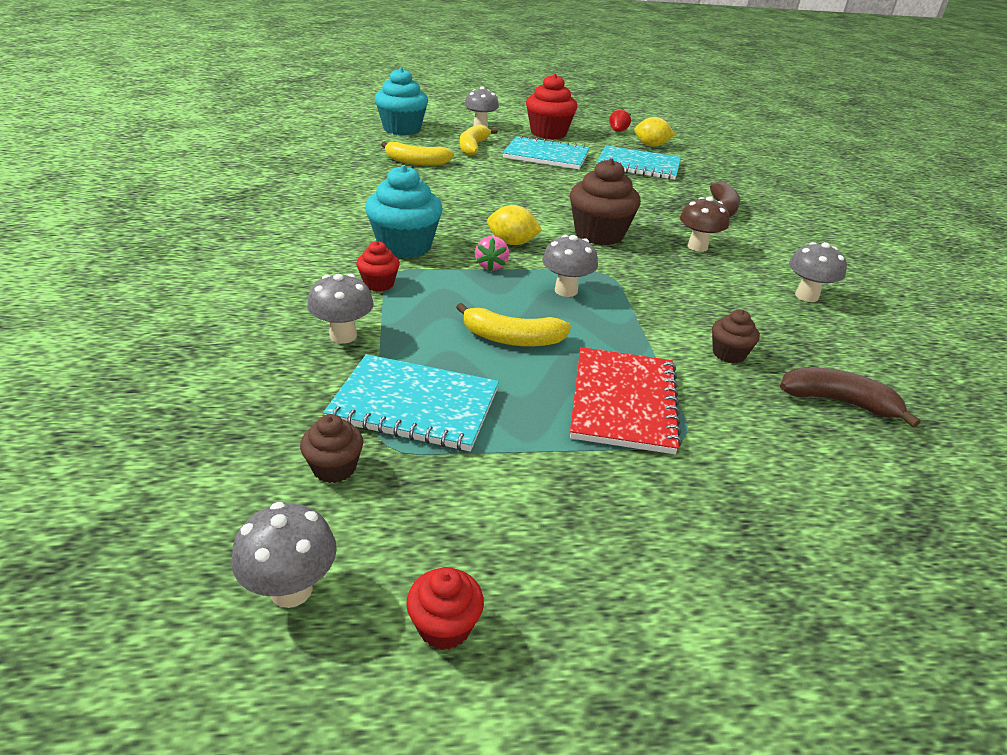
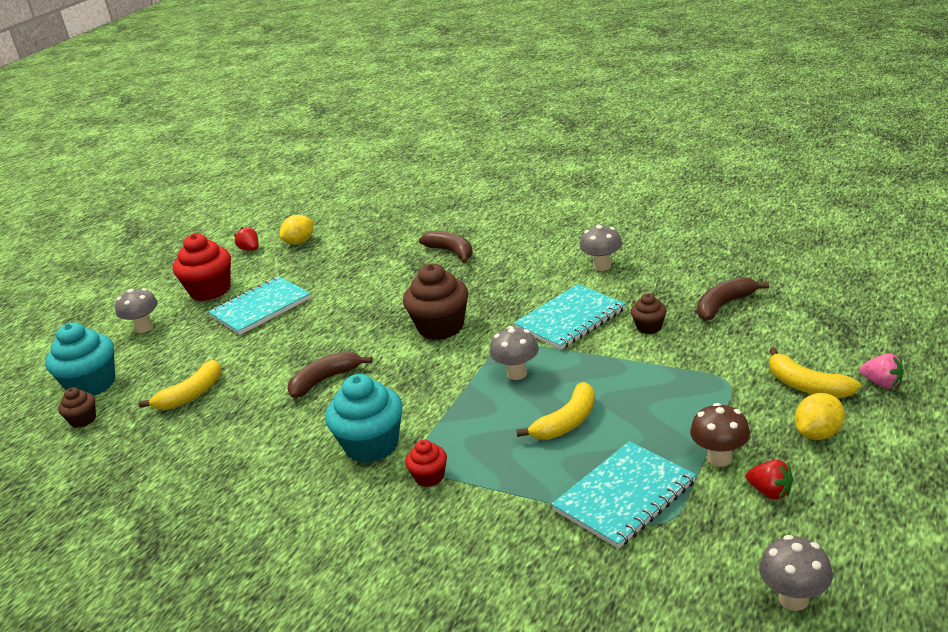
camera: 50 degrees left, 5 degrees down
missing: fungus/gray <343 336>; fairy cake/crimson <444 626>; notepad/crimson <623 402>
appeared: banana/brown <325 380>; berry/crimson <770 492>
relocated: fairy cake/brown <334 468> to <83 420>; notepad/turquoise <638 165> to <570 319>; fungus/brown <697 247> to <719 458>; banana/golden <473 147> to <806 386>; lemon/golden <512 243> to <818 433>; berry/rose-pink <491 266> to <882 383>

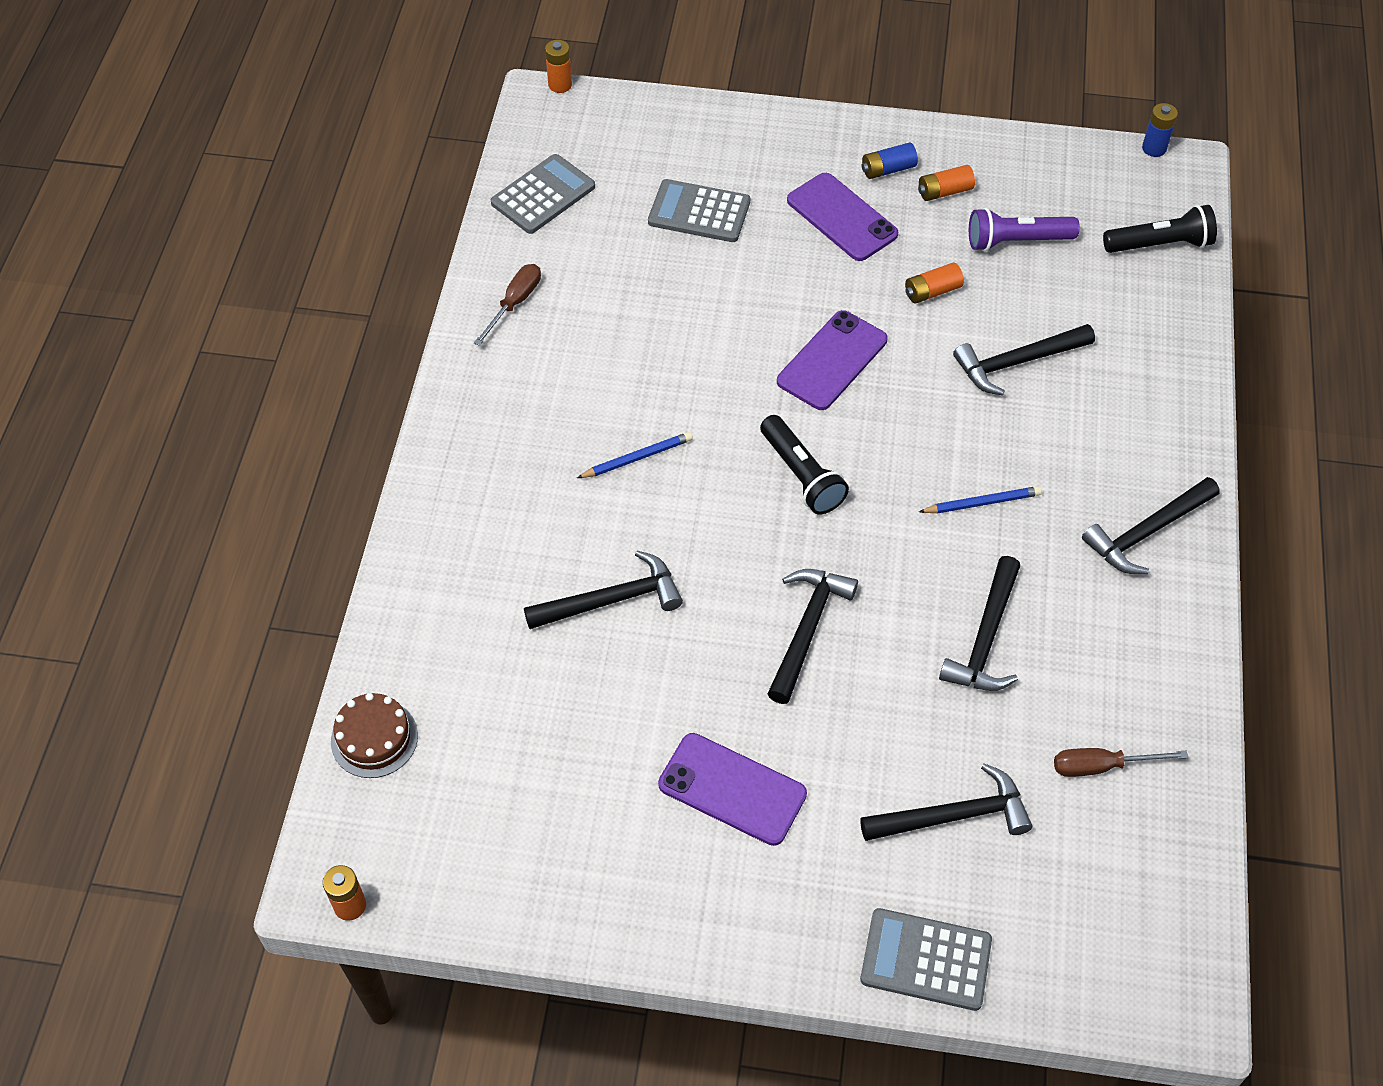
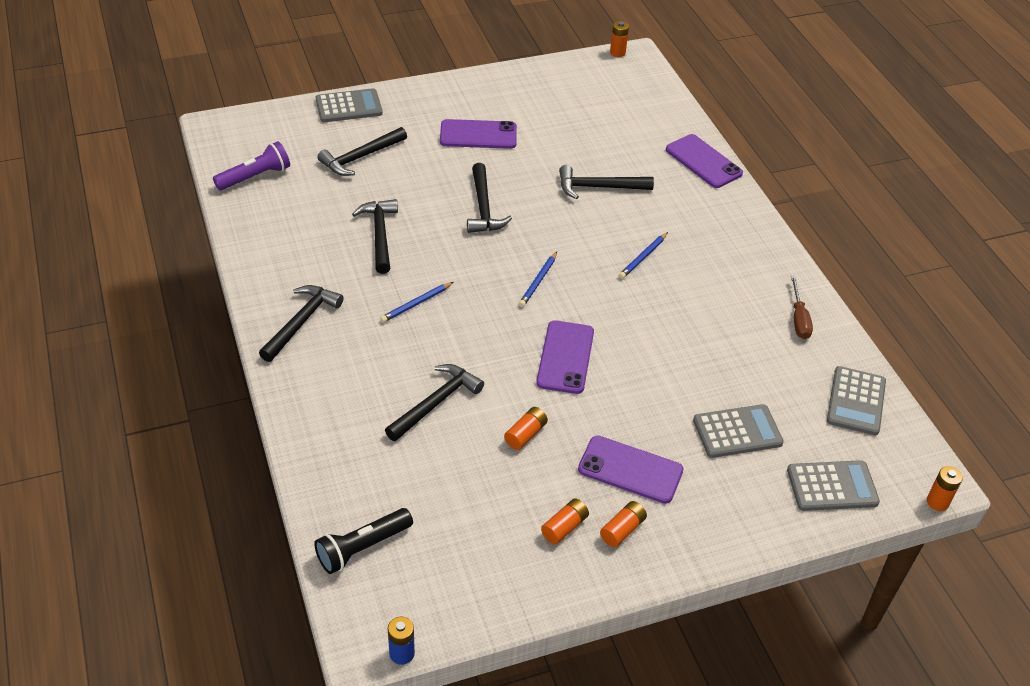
camera: 150 degrees right, 10 degrees down
missing: gateau/brown <374 738>; flat screwdriver/brown <1101 766>
appeared: smartphone/violet <703 161>; calculator/gray <832 486>
relocated: torch/violet <1016 241> to <255 177>
exchanged: torch/ebony <801 475> to pencil/royal blue <538 281>
colour: power cell/royal blue <888 169> to power cell/orange-coloured <622 530>
spun: carpenter's hammer/ebony <612 600> = <598 187> 45 degrees clockwise

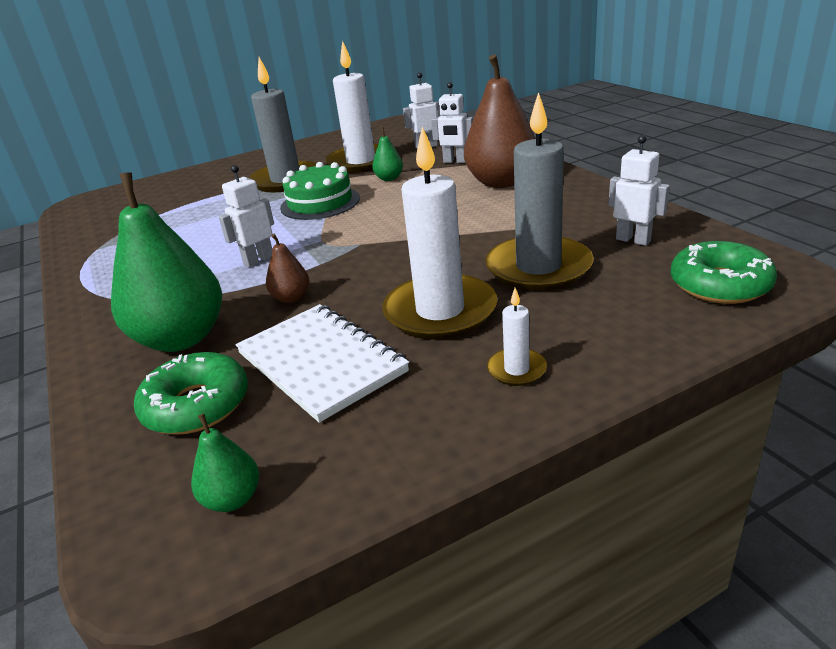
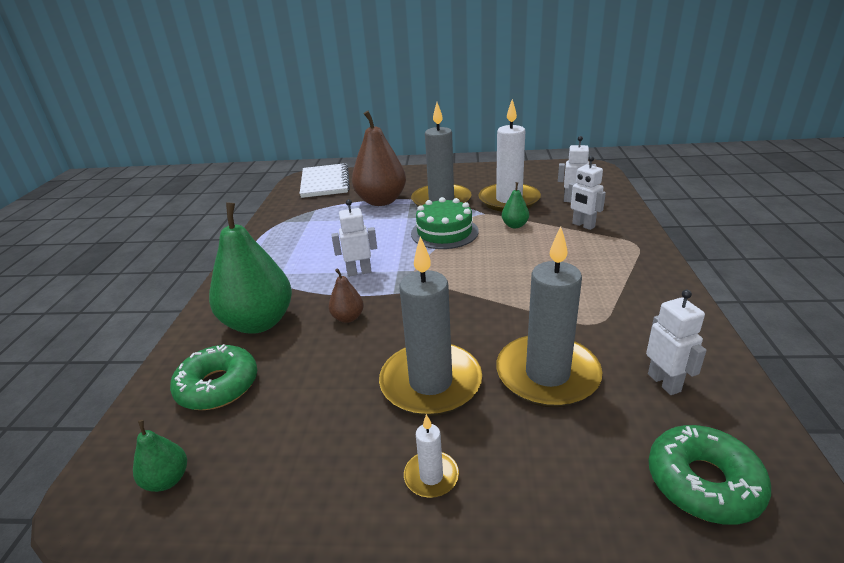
camera: 30 degrees right, 0 degrees up
relocated: notepad/snow-white <321 362> to <325 182>; toy pear/brown <501 182> to <381 201>
colour: pillar candle/snow-white <440 311> to pillar candle/gray <431 382>

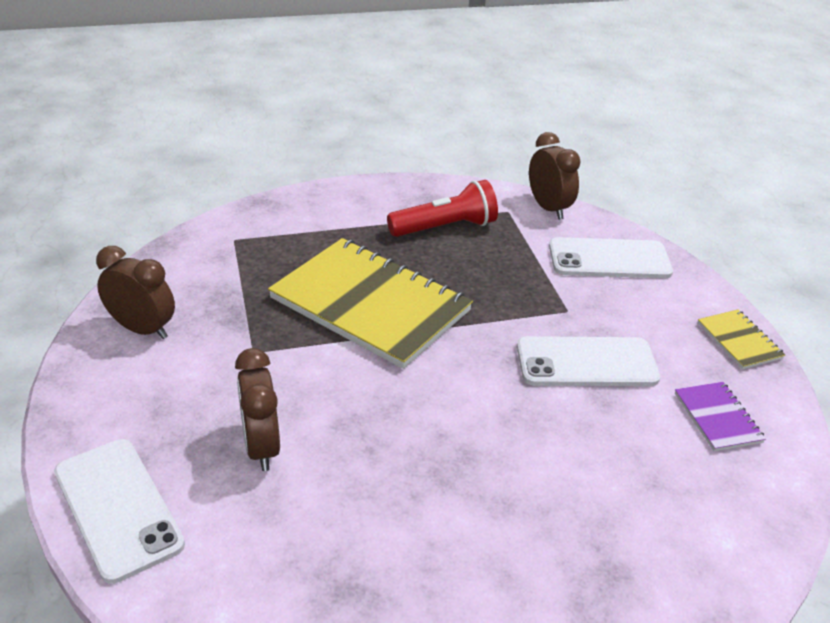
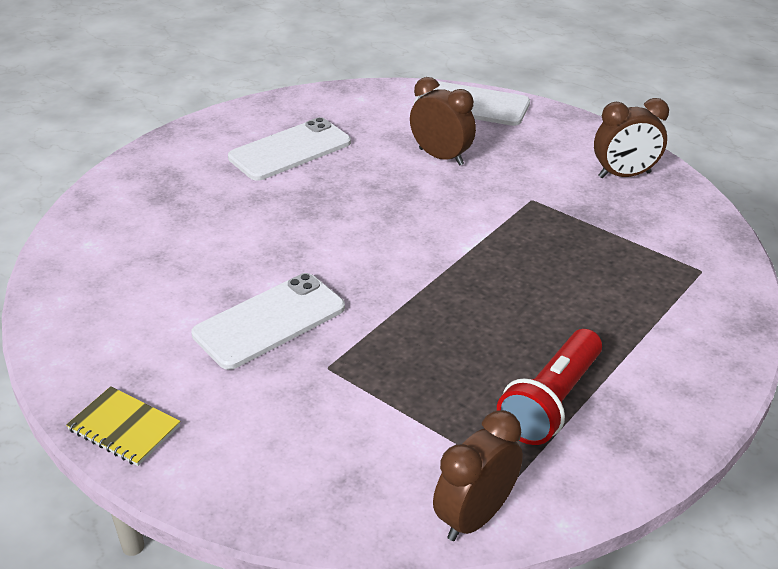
camera: 145 degrees right, 0 degrees up
missing: notepad/golden <370 305>; notepad/violet <717 418>
relocated: smartphone/snow-white <609 259> to <290 150>
spun: clock/brown <548 208> = <475 517> 105 degrees clockwise

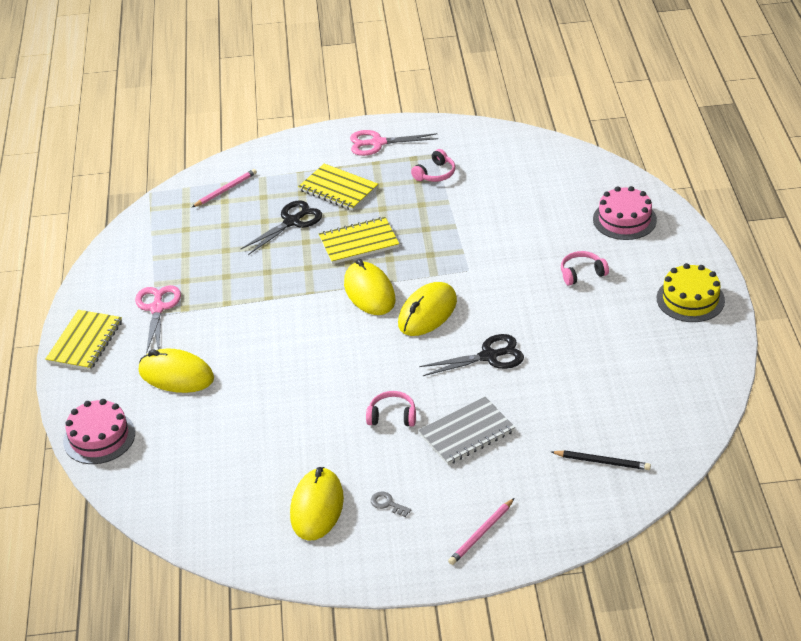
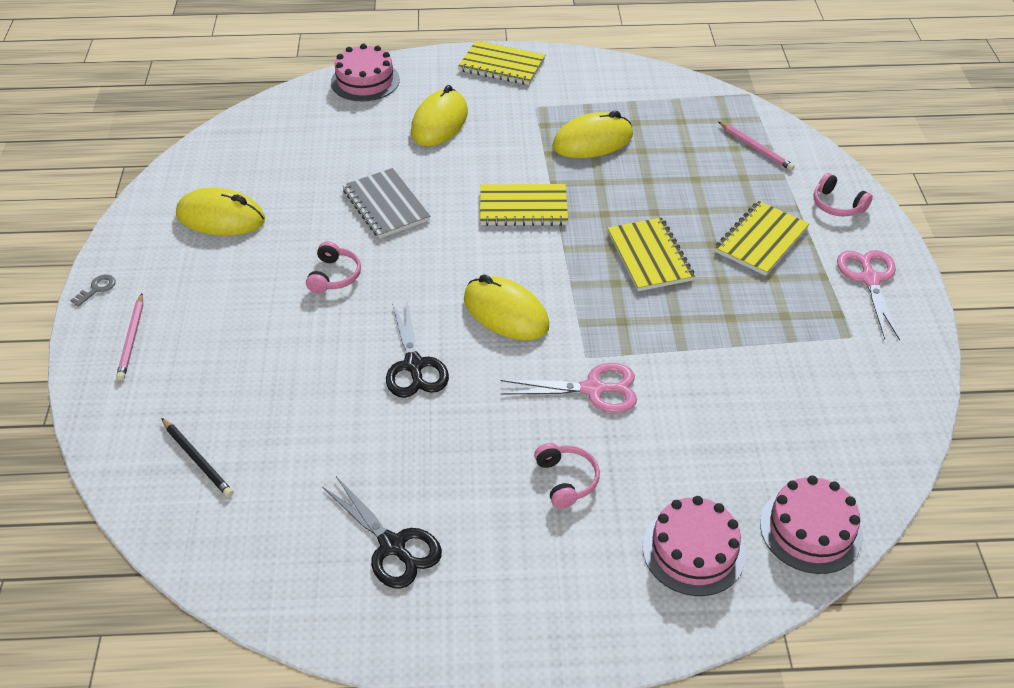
camera: 90 degrees right, 5 degrees up
missing: gateau/golden <690 299>
appeared: notepad/golden <523 207>; gateau/rose-pink <810 529>
relocated: latchkey/gray <387 504> to <97 289>; scissors/ebony <292 222> to <392 546>; notepad/gray <466 433> to <386 205>; scissors/rose-pink <157 308> to <593 389>; mouse/golden <369 292> to <592 141>; headset/rose-pink <435 174> to <837 205>
spun: pencil/rose-pink <481 533> = <132 339> 135 degrees counterclockwise; pencil/ebony <602 461> = <197 459> 60 degrees counterclockwise

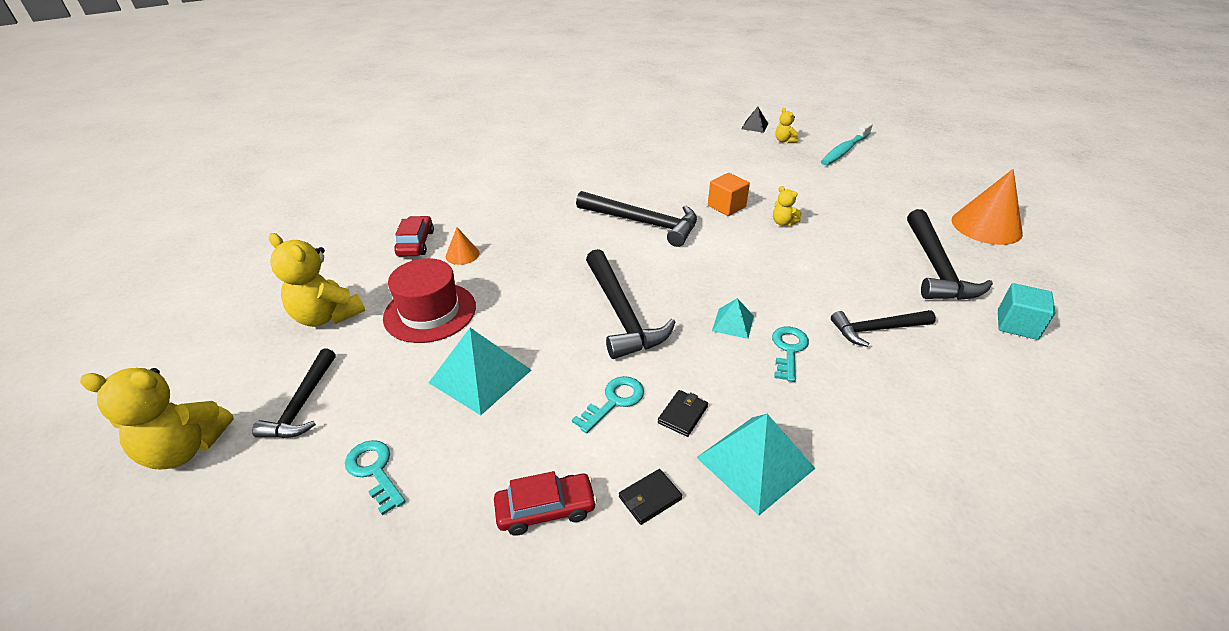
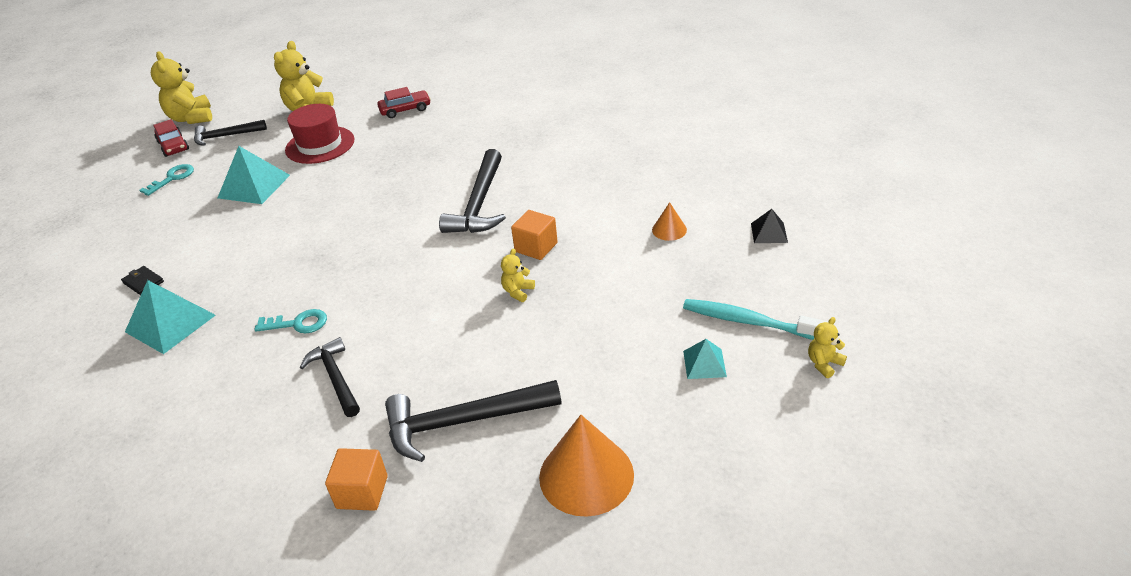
camera: 75 degrees right, 0 degrees up
missing: latchkey/turquoise <614 401>; carpenter's hammer/ebony <621 314>; billfold/ebony <683 414>
relocated: automobile/crimson <546 509> to <173 146>; cone/orange-coloured <462 254> to <669 230>; solid pyramid/turquoise <733 323> to <704 363>; teddy/golden <784 141> to <824 364>
colour: block/turquoise <1017 325> to block/orange-coloured <362 492>

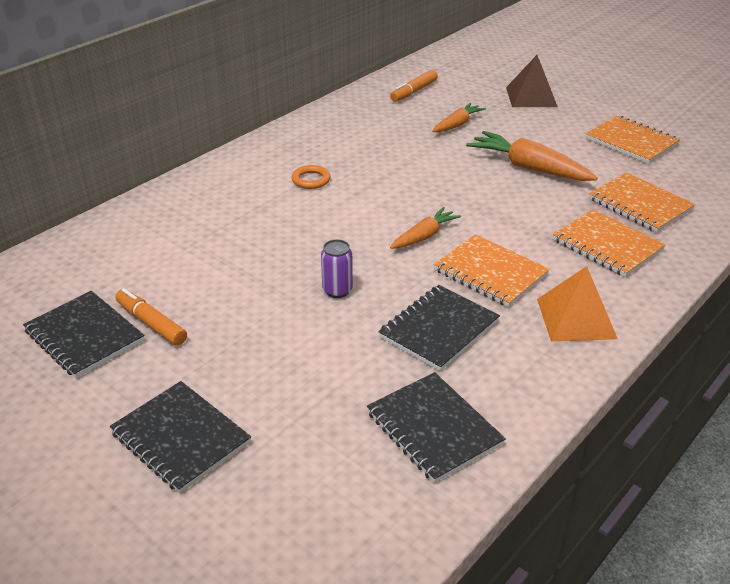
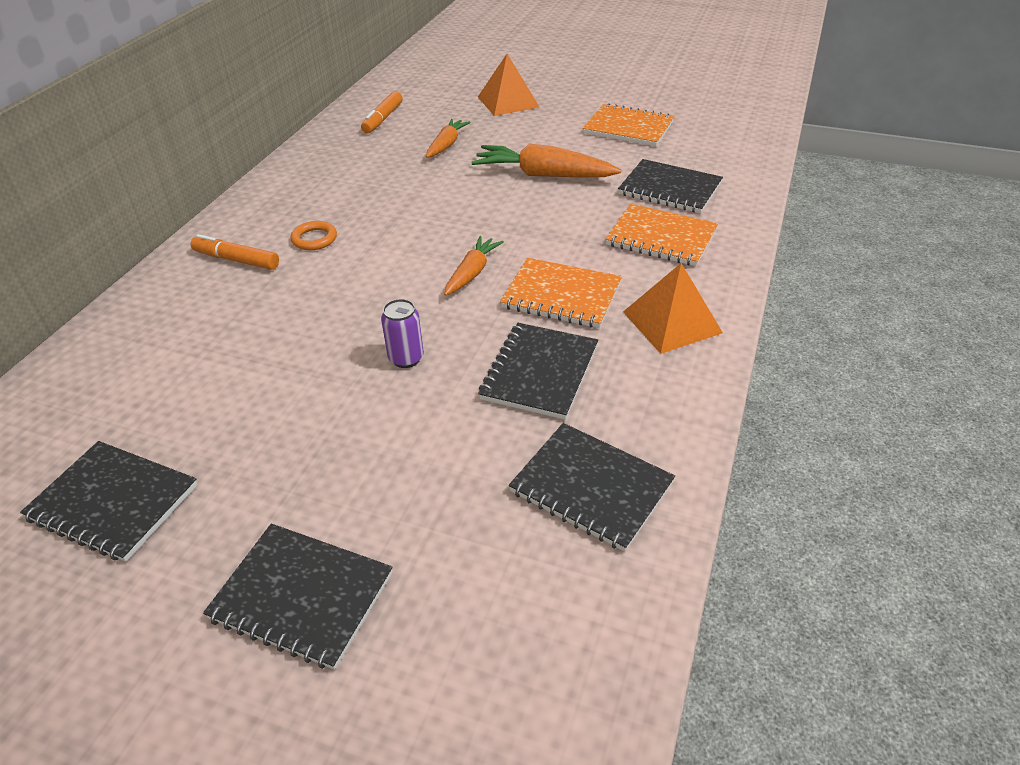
camera: 20 degrees left, 5 degrees up
relocated: marker pen/orange-coloured <151 323> to <236 260>
colour: solid pyramid/brown <531 97> to solid pyramid/orange-coloured <508 102>; notepad/orange-coloured <640 204> to notepad/ebony <669 189>

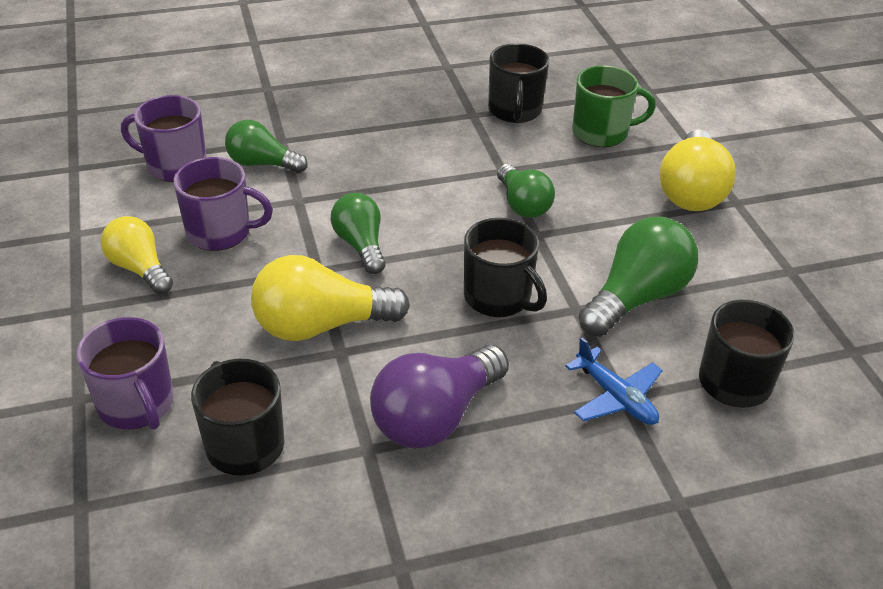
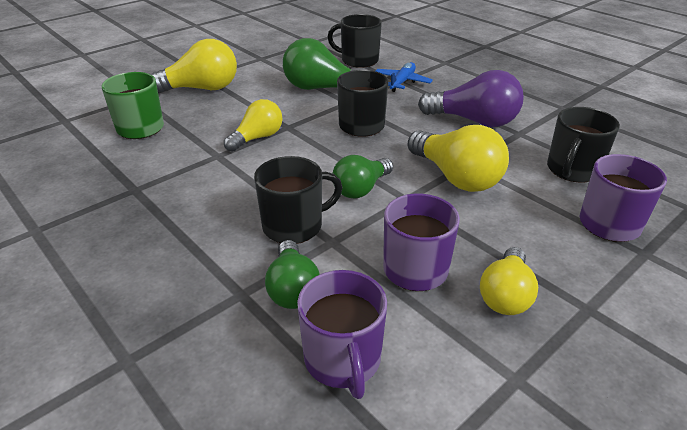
camera: 115 degrees left, 5 degrees down
relocated: tea mug/ebony <515 110> to <294 226>
colour: light bulb/green <523 204> to light bulb/golden <257 138>

